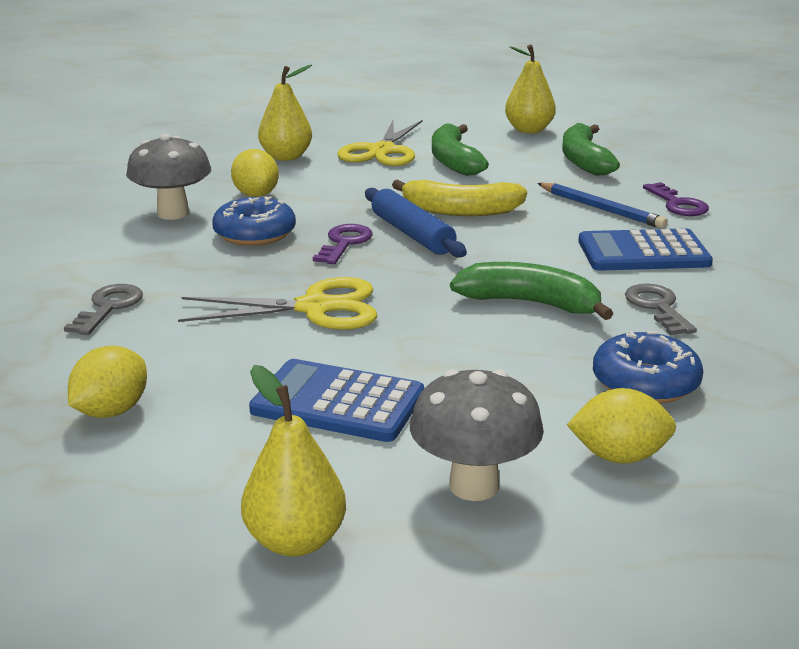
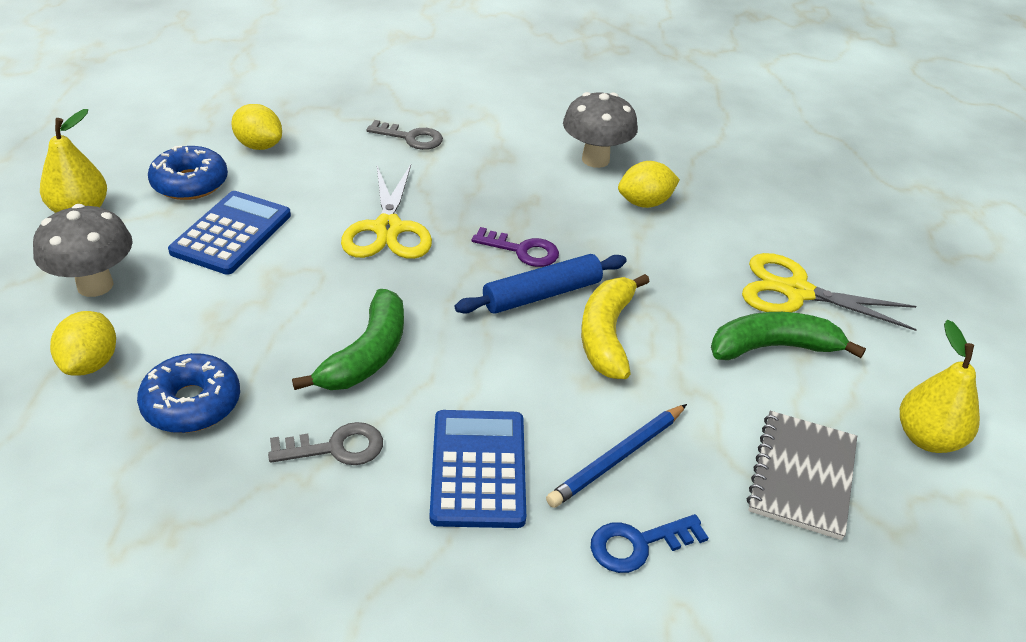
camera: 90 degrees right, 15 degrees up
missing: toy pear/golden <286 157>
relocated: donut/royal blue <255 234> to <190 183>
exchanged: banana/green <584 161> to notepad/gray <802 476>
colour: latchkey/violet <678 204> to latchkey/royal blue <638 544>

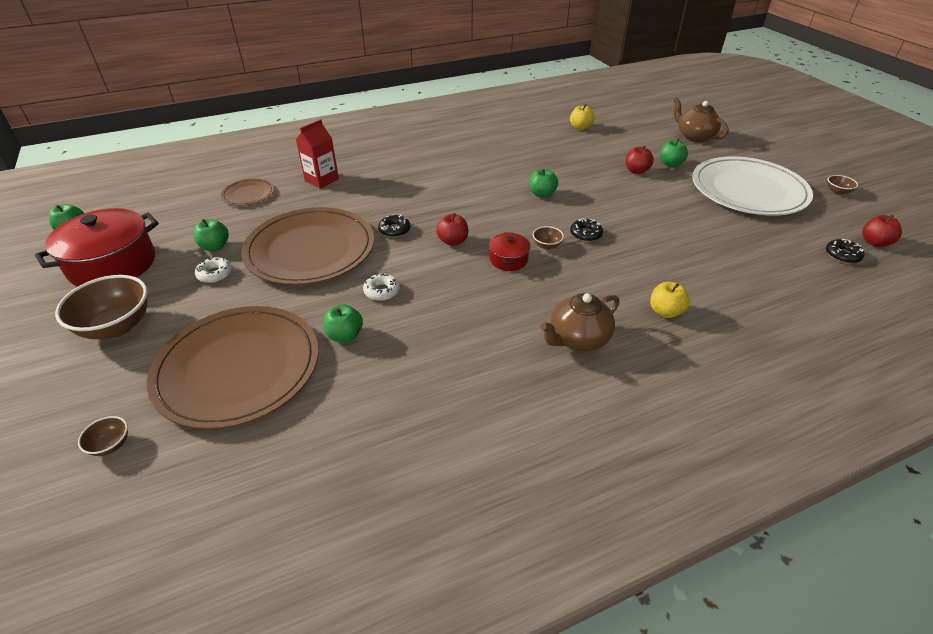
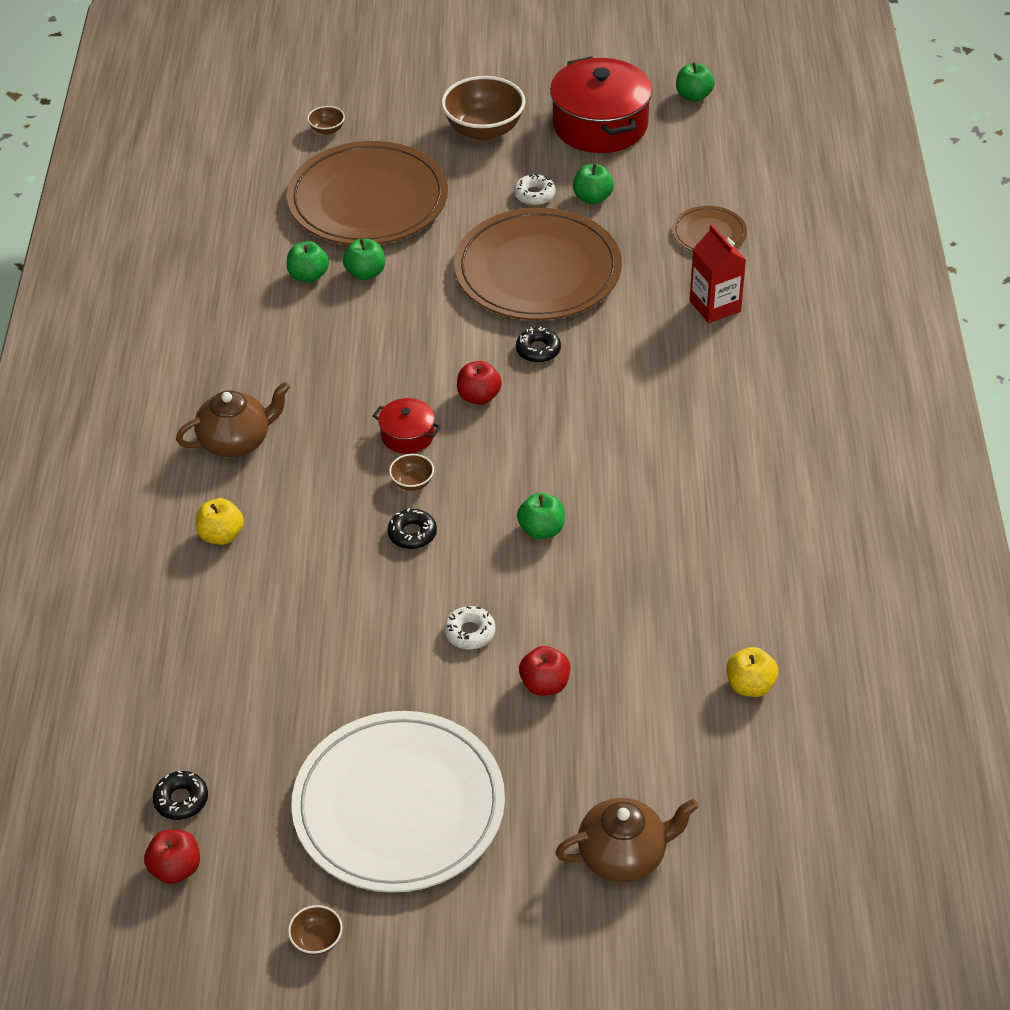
camera: 115 degrees right, 5 degrees up
relocated: toy apple/green <670 164> to <308 276>; donut/snow-white <382 291> to <470 632>
spun: china teapot/brown <578 339> = <236 441> 75 degrees clockwise

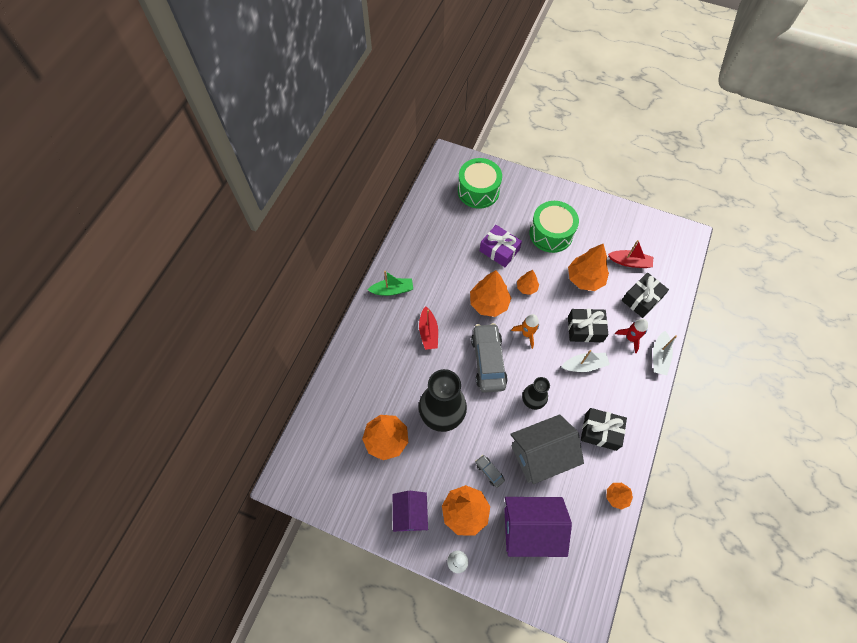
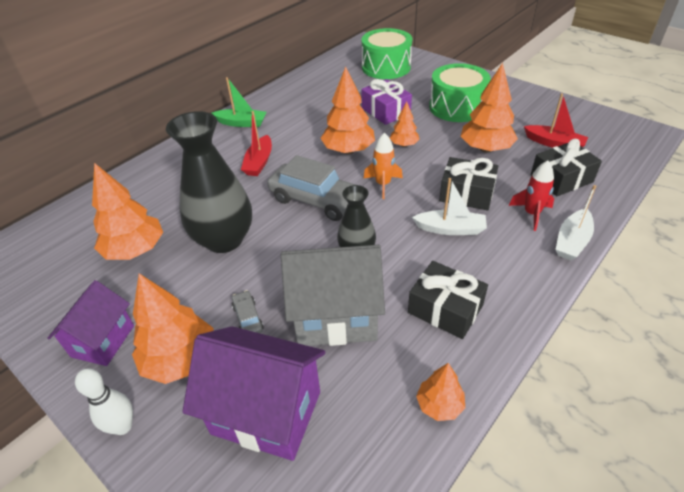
camera: 20 degrees right, 20 degrees down
spun: automobile/gray <488 361> = <317 200> 105 degrees clockwise

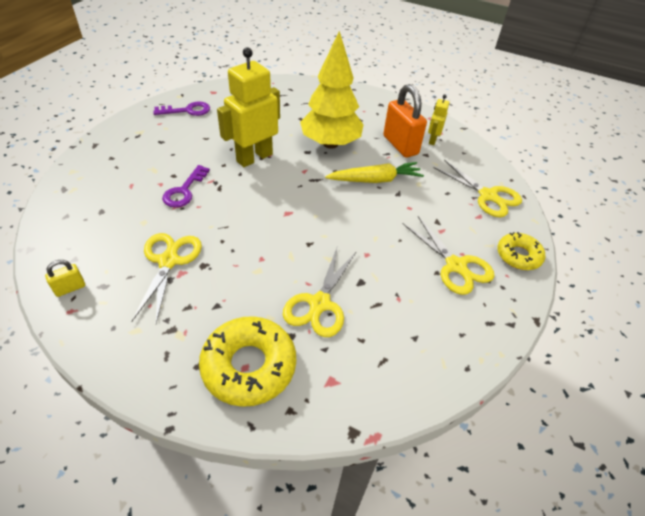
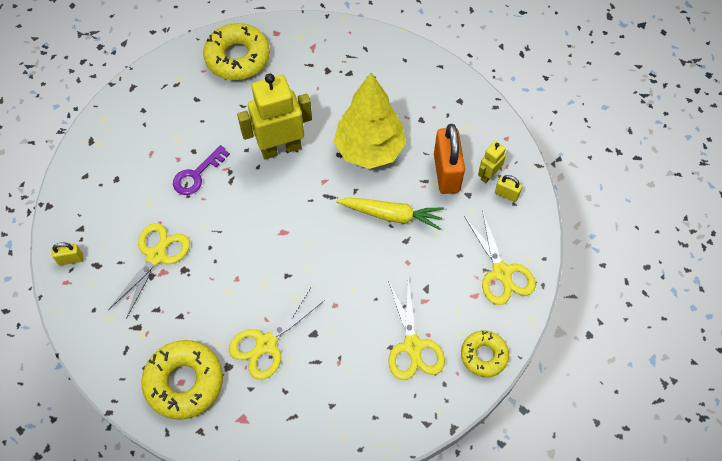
camera: 25 degrees right, 15 degrees up
appeared: padlock/golden <506 194>
exchanged: latchkey/violet <187 110> to donut/golden <237 57>

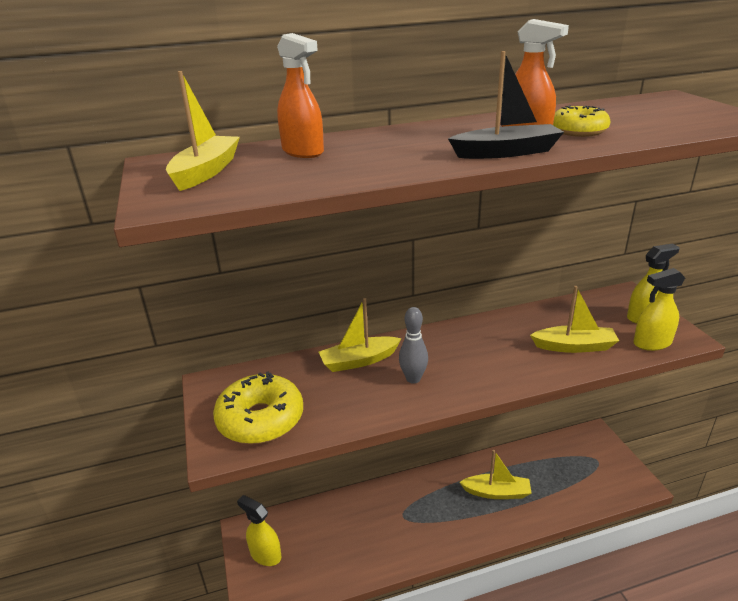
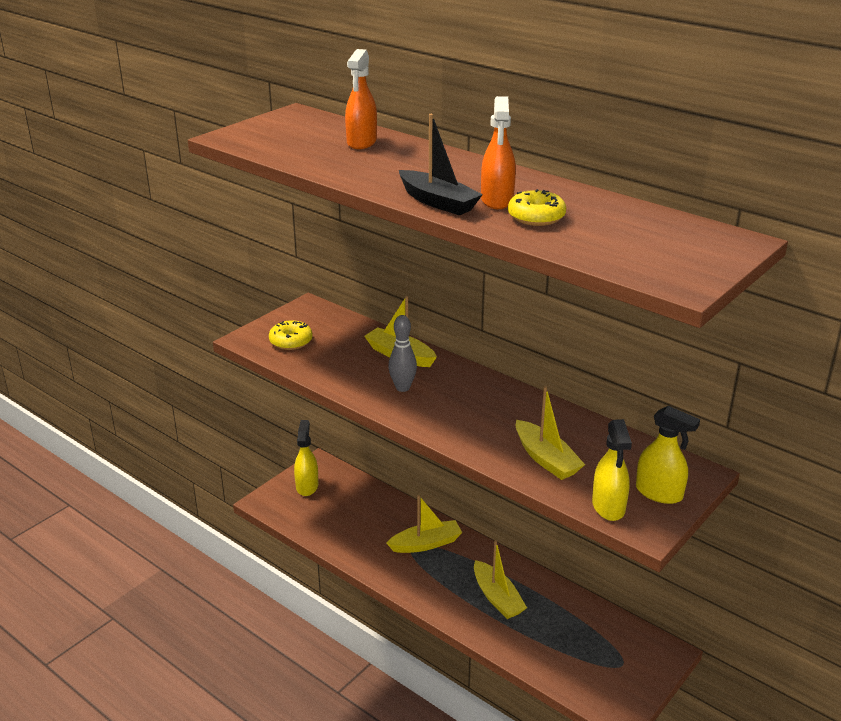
camera: 55 degrees right, 0 degrees up
relocated: sailboat/golden <206 172> to <426 544>
spun: spray cleaner/golden <652 343> = <608 506> 135 degrees counterclockwise
size: donut/golden <260 419> = <291 341> x0.58

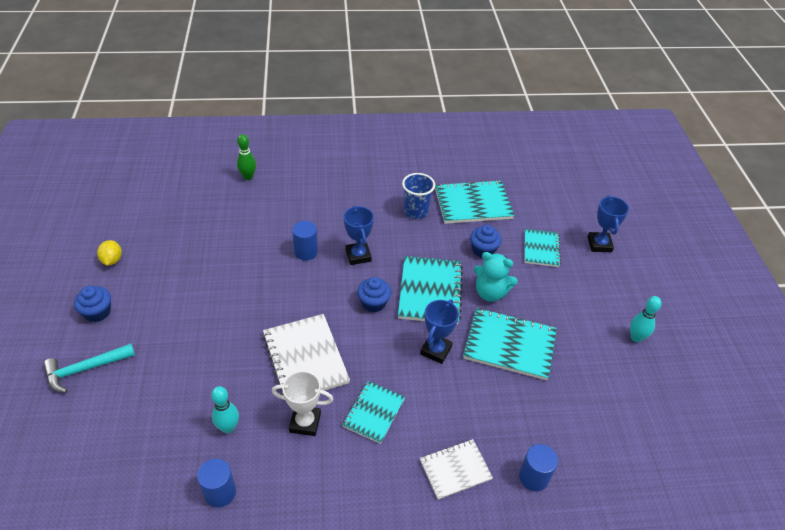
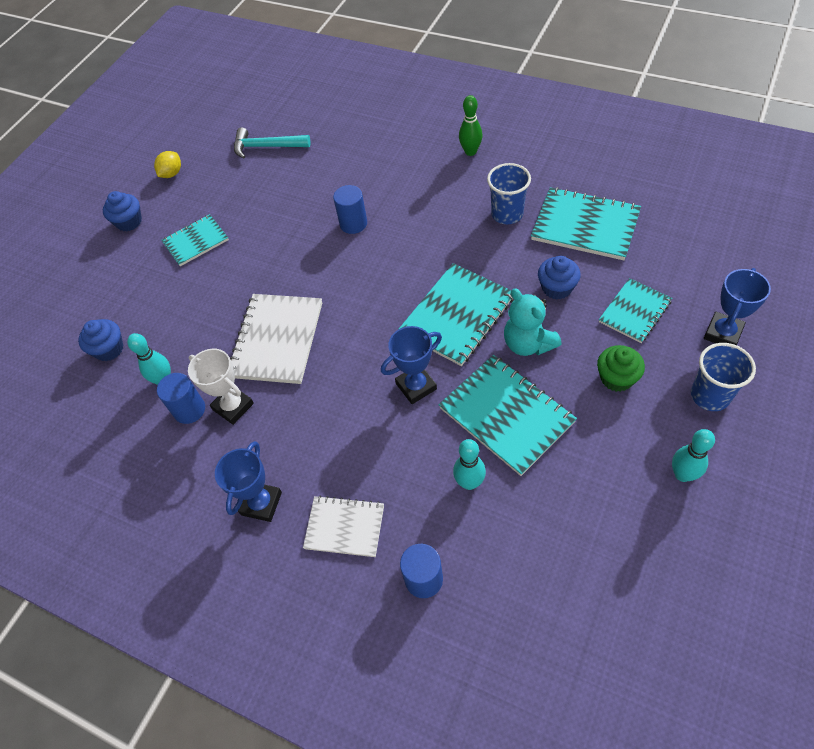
camera: 40 degrees right, 10 degrees up
appeared: bowling pin/turquoise <469 482>; fairy cake/green <616 378>; tumbler/royal blue <710 395>
relocated: fairy cake/royal blue <373 303> to <109 349>; cylinder/royal blue <220 492> to <189 410>; notepad/turquoise <374 413> to <196 241>; prize cup/royal blue <358 255> to <261 503>; carpenter's hammer/turquoise <85 369> to <266 147>; bowling pin/green <248 177> to <470 152>

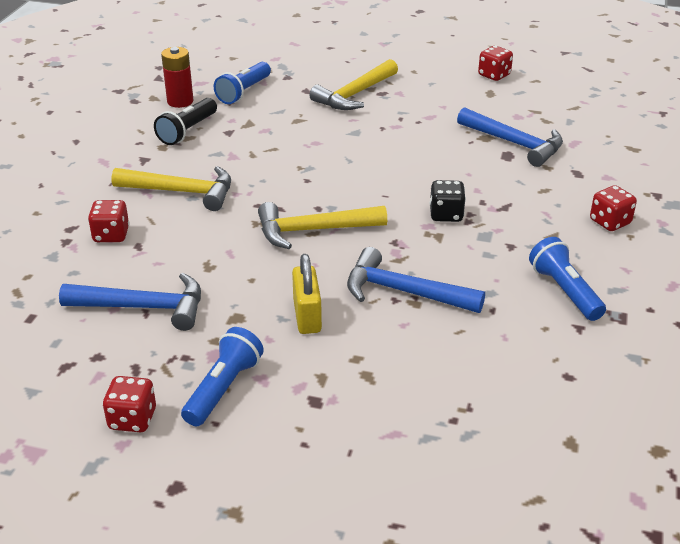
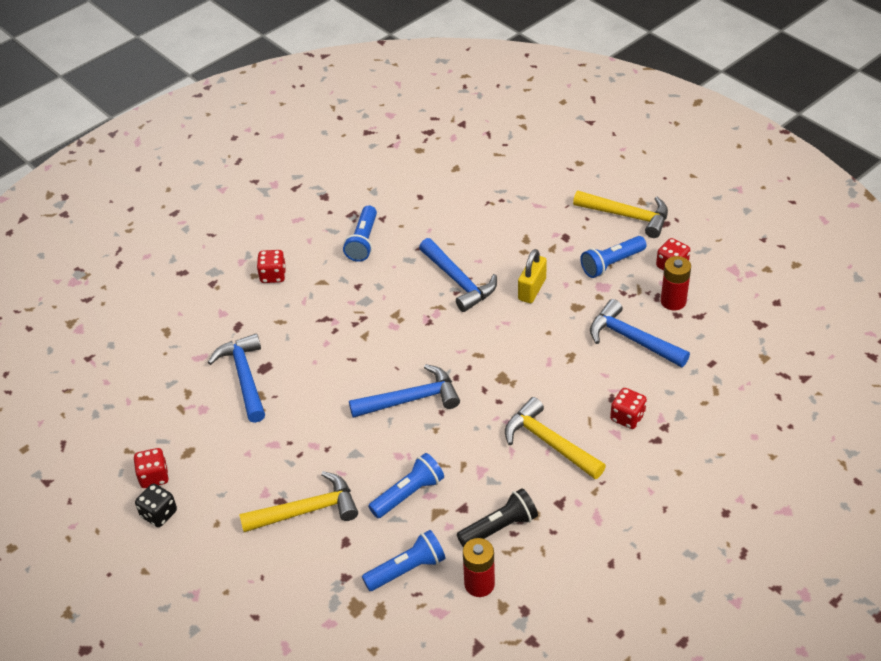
camera: 145 degrees left, 10 degrees up
appeared: carpenter's hammer/royal blue <411 399>; torch/royal blue <408 494>; power cell/crimson <673 301>
relocated: die/ebony <446 215> to <159 514>; carpenter's hammer/golden <313 230> to <627 216>

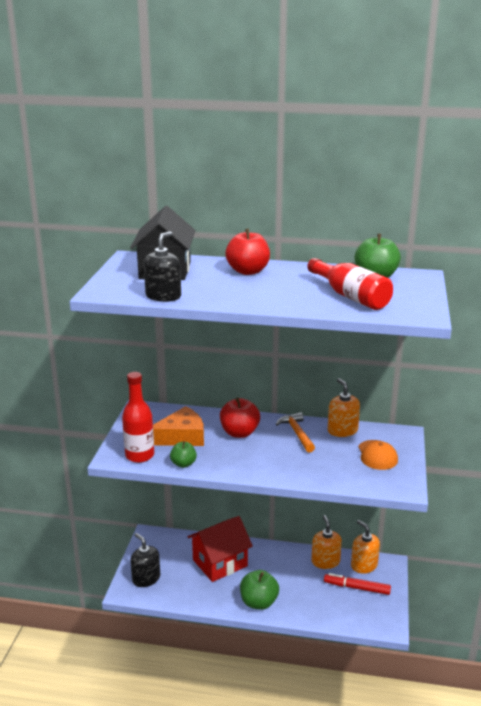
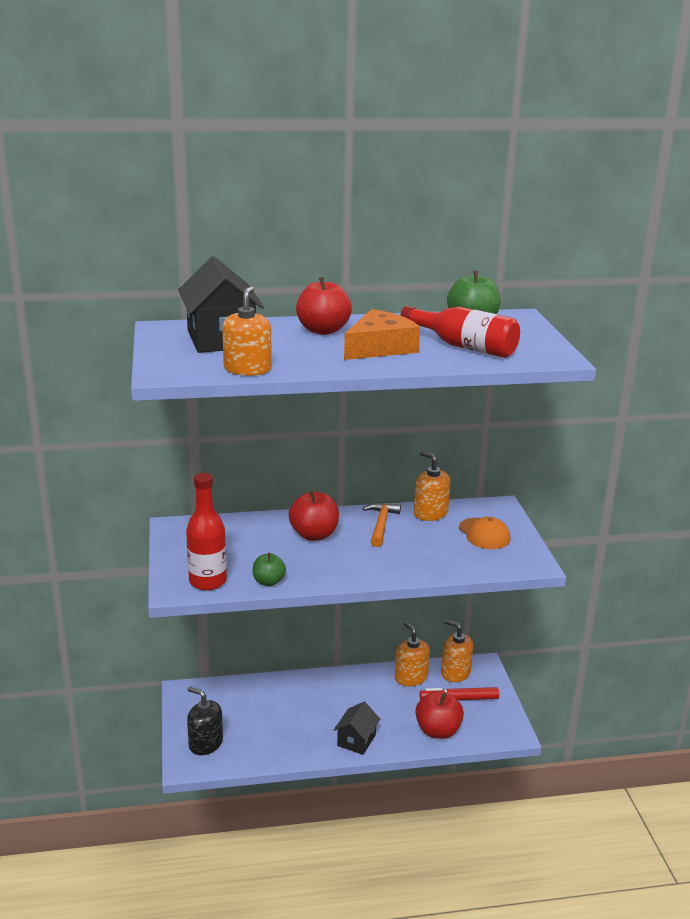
camera: 20 degrees left, 0 degrees up
missing: toy house/crimson <220 563>
appeared: toy apple/crimson <438 731>
relocated: cheese/orange-coloured <181 437> to <380 348>
exchanged: toy apple/green <259 602> to toy house/ebony <356 740>
colour: pump bottle/ebony <163 296> to pump bottle/orange-coloured <247 369>
spun: carpenter's hammer/orange-coloured <297 433> = <381 524> 45 degrees clockwise

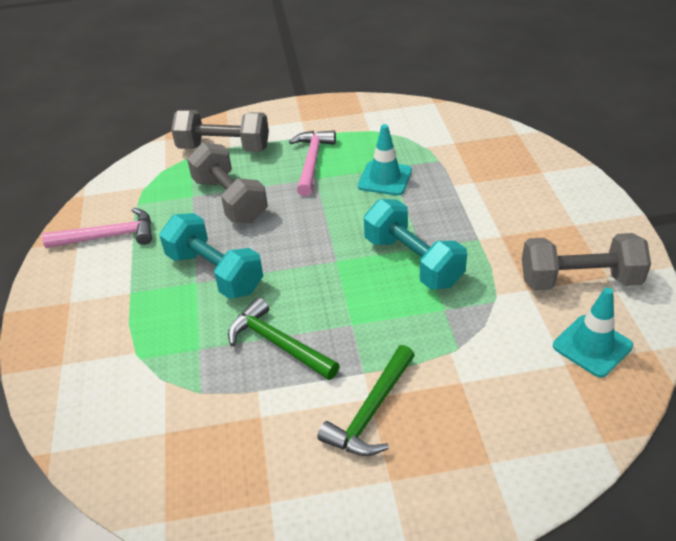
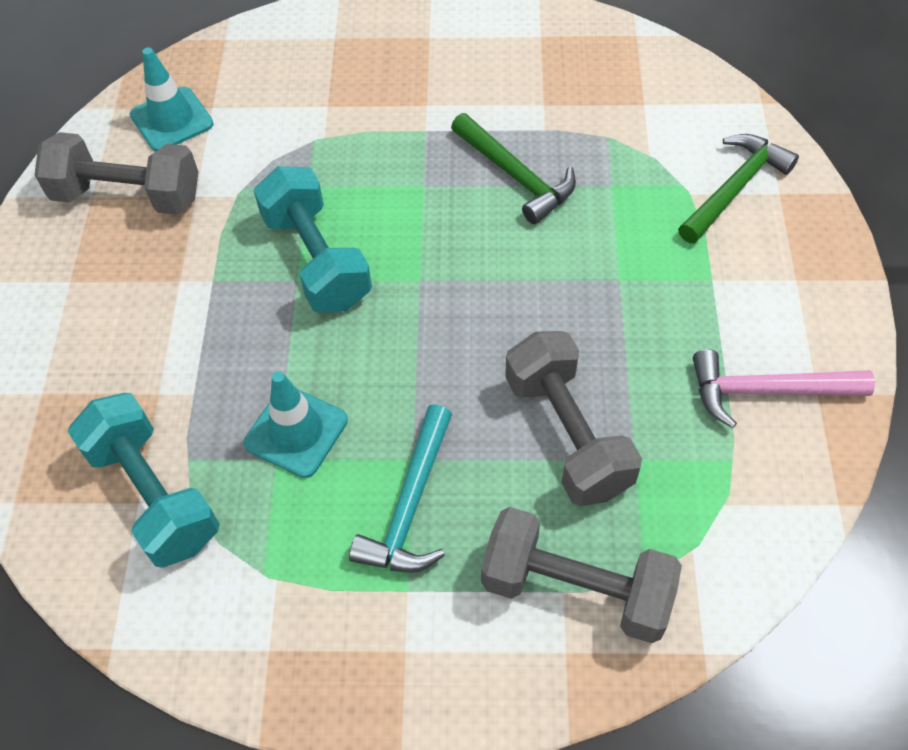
camera: 170 degrees left, 15 degrees up
relocated: hand weight/turquoise <215 273> to <154 495>; carpenter's hammer/green <371 411> to <734 189>
colour: carpenter's hammer/rose-pink <312 162> to carpenter's hammer/turquoise <411 504>

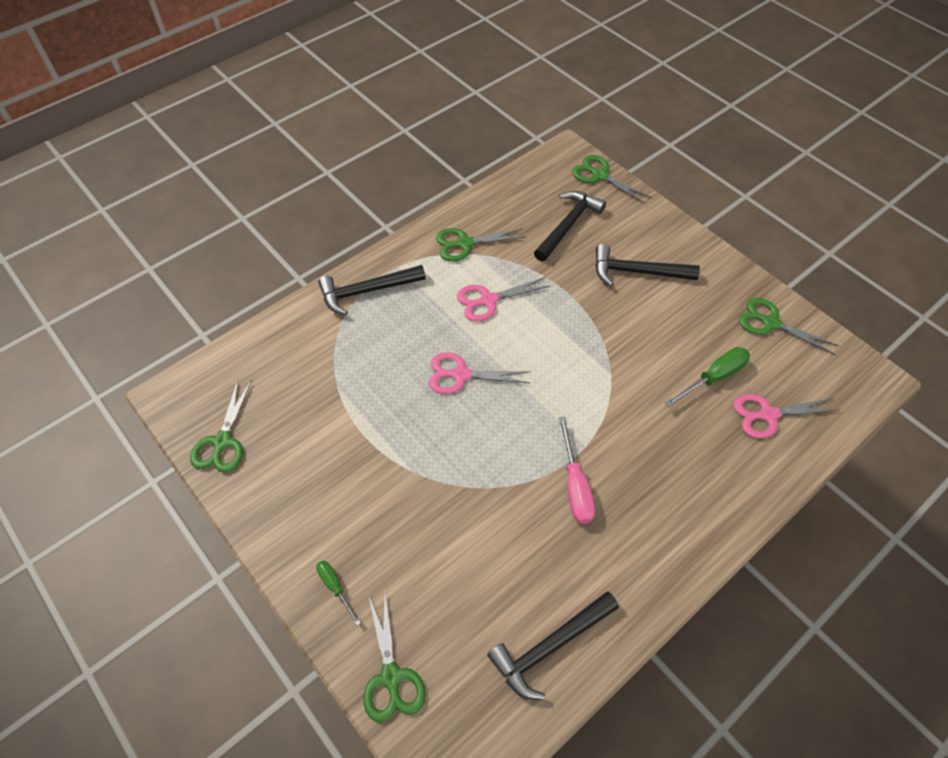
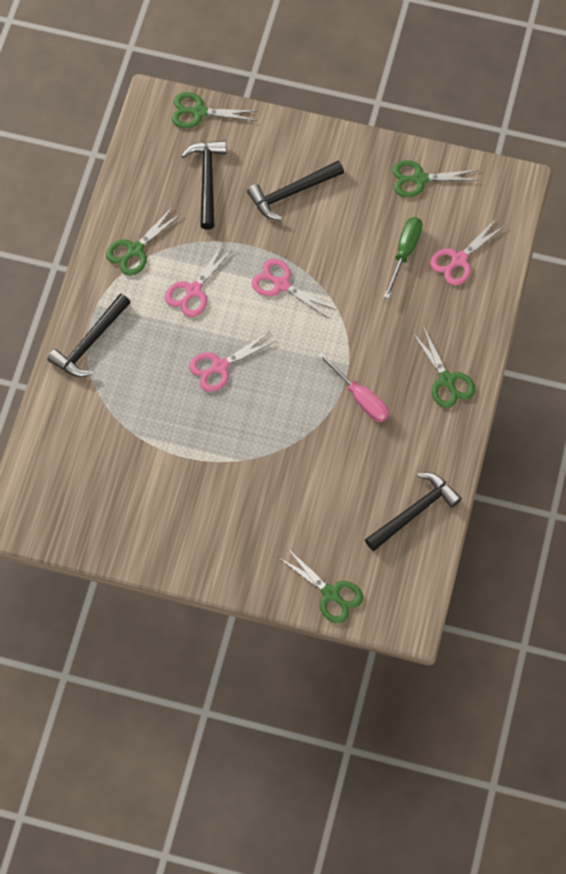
camera: 35 degrees left, 10 degrees up
missing: flat screwdriver/green <335 587>
appeared: scissors/rose-pink <281 284>
relocated: scissors/green <222 442> to <446 380>
spun: carpenter's hammer/ebony <550 646> = <414 512> 150 degrees counterclockwise

